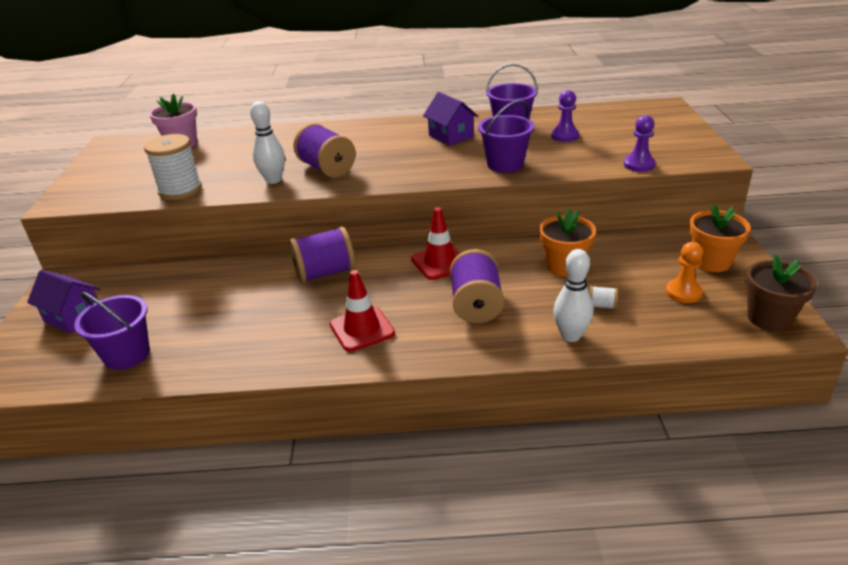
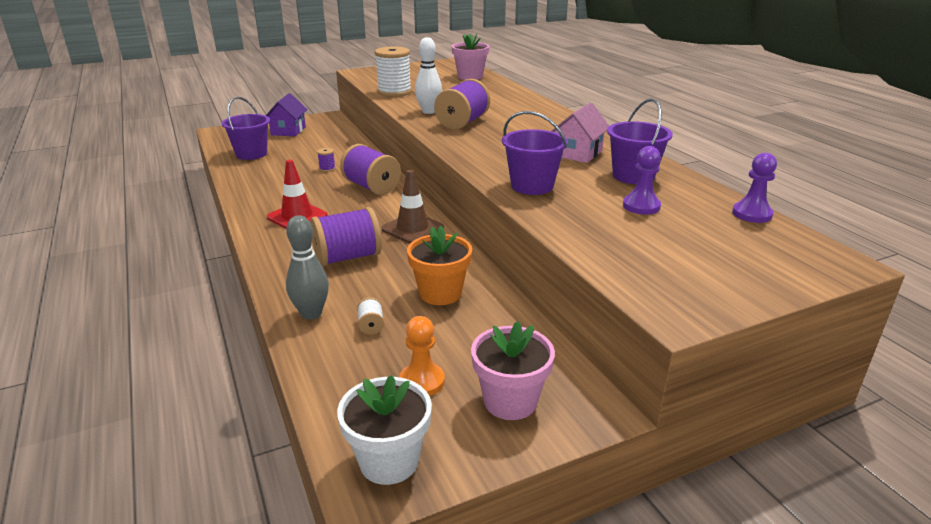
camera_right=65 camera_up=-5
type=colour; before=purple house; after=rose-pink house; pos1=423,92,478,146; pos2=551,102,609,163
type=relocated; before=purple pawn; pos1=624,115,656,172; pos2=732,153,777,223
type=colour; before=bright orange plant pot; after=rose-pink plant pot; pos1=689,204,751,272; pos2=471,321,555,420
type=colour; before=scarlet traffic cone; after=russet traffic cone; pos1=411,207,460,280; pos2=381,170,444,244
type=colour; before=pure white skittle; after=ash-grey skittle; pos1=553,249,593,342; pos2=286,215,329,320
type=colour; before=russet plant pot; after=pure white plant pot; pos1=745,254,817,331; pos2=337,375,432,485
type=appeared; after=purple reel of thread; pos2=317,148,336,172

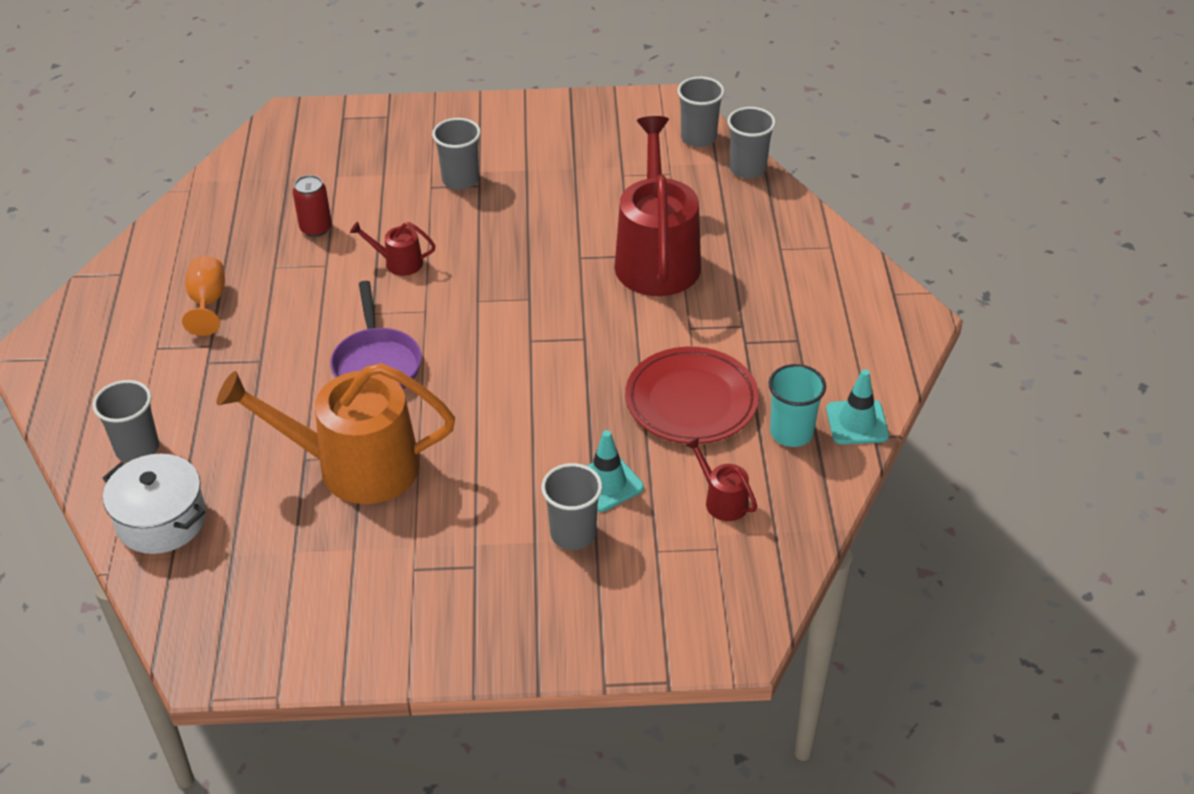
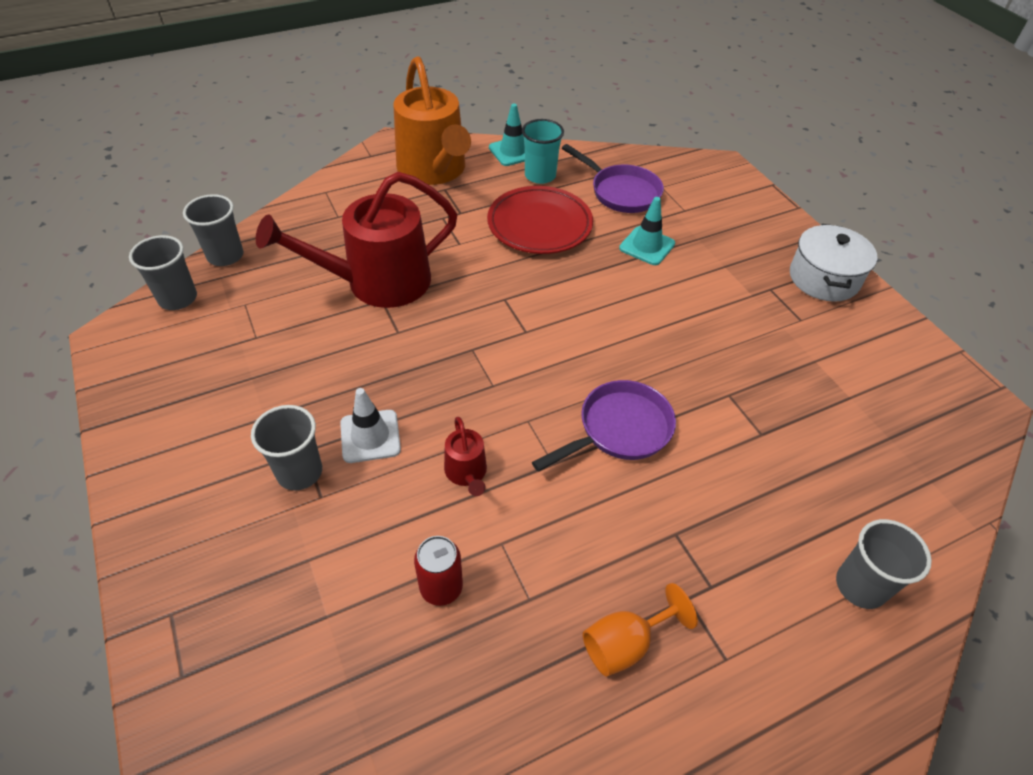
camera_right=-115 camera_up=5
type=relocated; before=bright orange sprinkling can; pos1=216,363,455,504; pos2=393,56,471,185
type=exchanged; before=scarlet sprinkling can; after=purple skillet; pos1=685,437,757,521; pos2=562,144,664,213
type=relocated; before=pure white cooking pot; pos1=102,454,206,554; pos2=790,224,877,302
type=missing; before=ash-grey beaker; pos1=542,463,602,550
type=appeared; after=pure white traffic cone; pos2=340,388,401,463

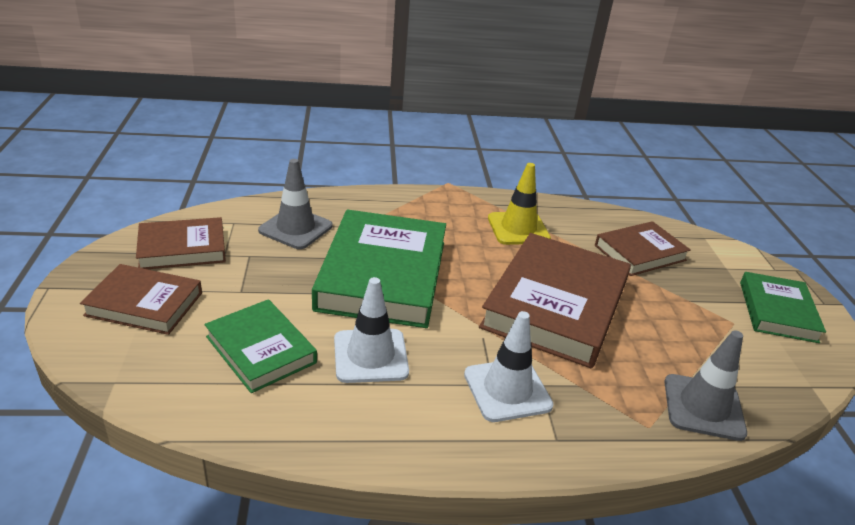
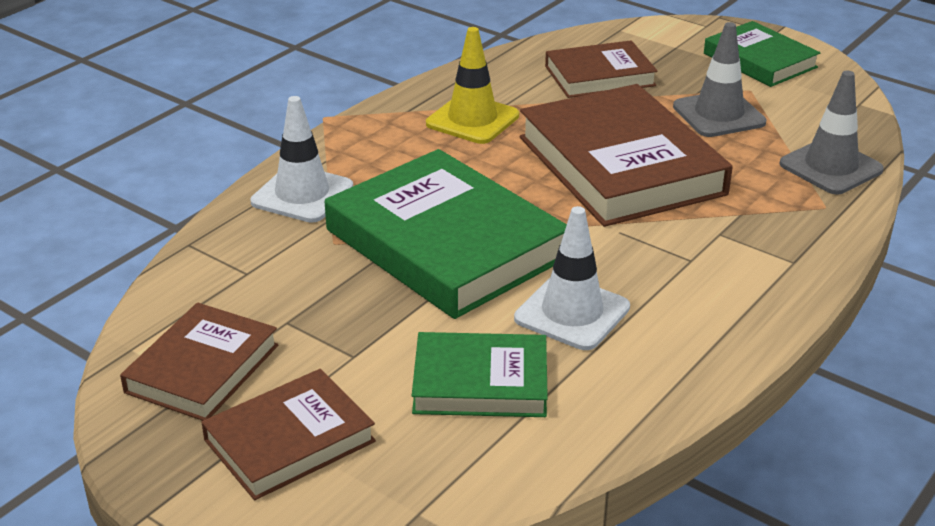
camera_right=-45 camera_up=0
type=relocated; before=ash-grey traffic cone; pos1=258,159,332,249; pos2=673,22,767,137
type=spun; before=russet book; pos1=595,221,691,276; pos2=545,40,658,98; turn=60
type=relocated; before=pure white traffic cone; pos1=464,311,553,422; pos2=250,96,353,223

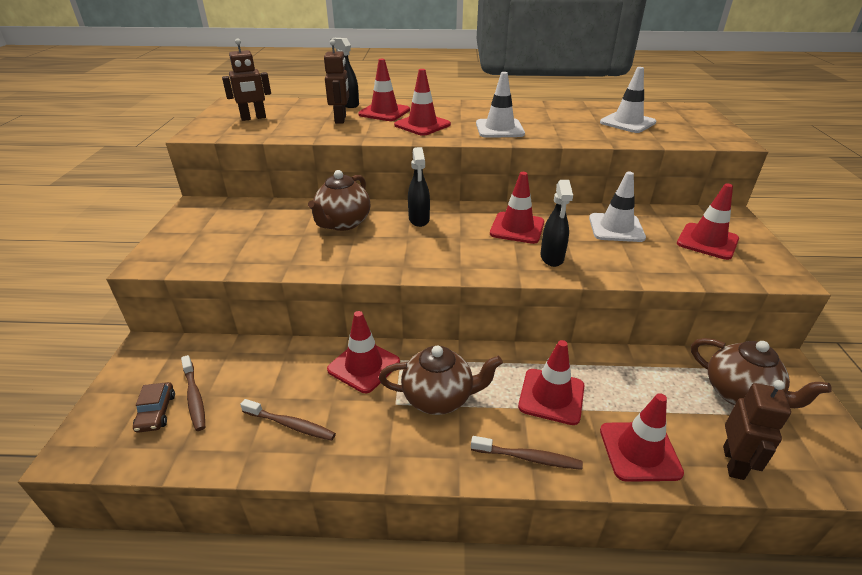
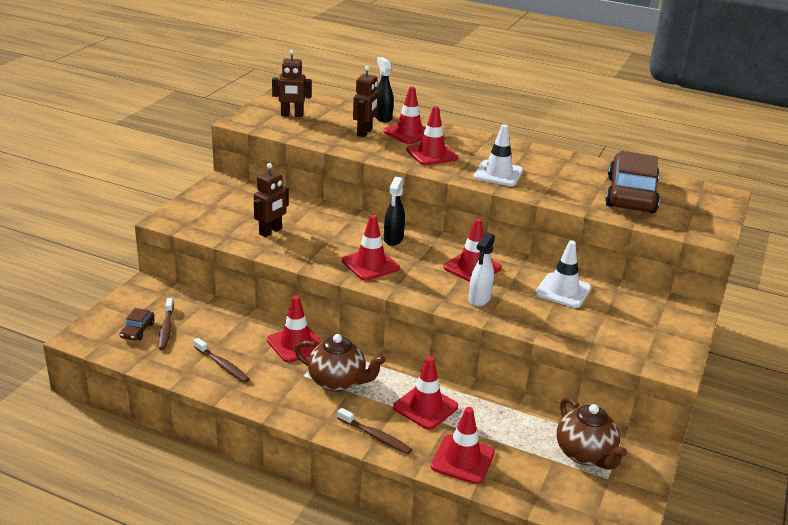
camera_right=20 camera_up=-5
type=exchanged; before=pure white traffic cone; after=russet toy car; pos1=600,67,656,133; pos2=605,151,660,213
type=missing; before=russet china teapot; pos1=308,170,370,231
type=colour; before=jet-black spray bottle; after=pure white spray bottle; pos1=540,180,573,267; pos2=469,232,495,306
type=relocated; before=scarlet traffic cone; pos1=677,183,739,260; pos2=342,215,400,281
type=relocated; before=russet toy robot; pos1=723,380,791,480; pos2=254,163,289,237

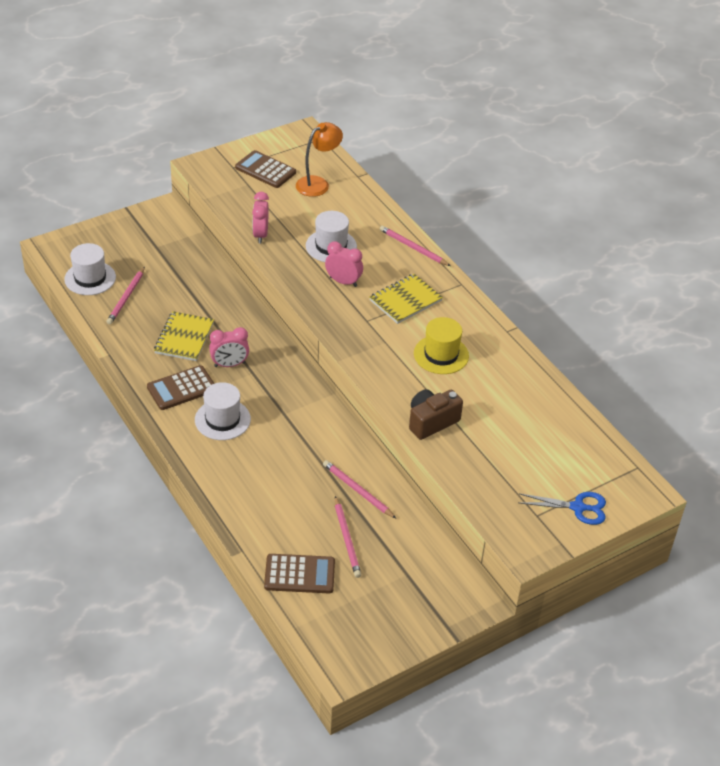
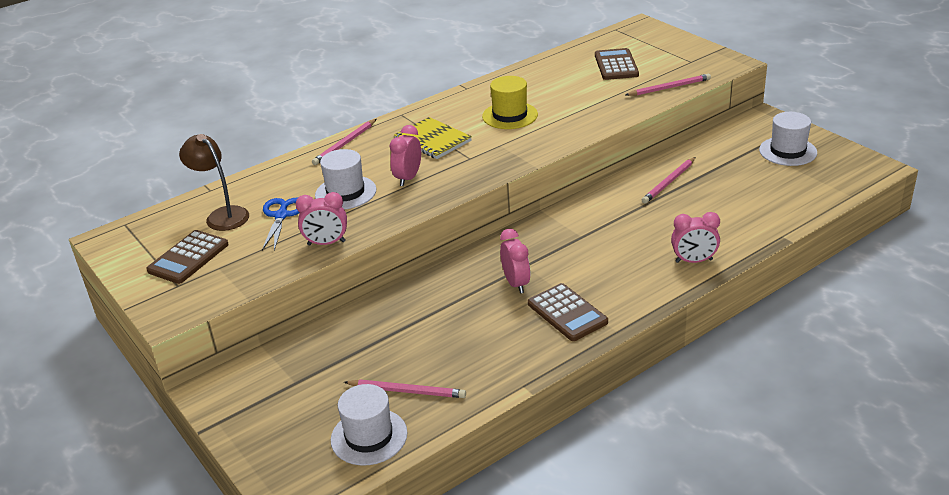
camera_right=-90 camera_up=-10
type=colour; before=bright orange reading lamp; after=russet reading lamp; pos1=296,122,343,197; pos2=179,134,249,231
type=missing; before=golden notepad; pos1=154,311,214,361
type=relocated; before=pure white top hat; pos1=195,382,251,440; pos2=759,112,817,166
type=missing; before=russet camera; pos1=409,389,463,440
type=relocated; before=blue scissors; pos1=519,492,606,525; pos2=262,198,300,251
type=relocated; before=rose-pink pencil; pos1=335,496,361,578; pos2=626,74,711,96
type=relocated; before=russet pocket calculator; pos1=264,554,335,593; pos2=595,48,639,80
type=appeared; after=rose-pink alarm clock; pos2=671,212,720,263

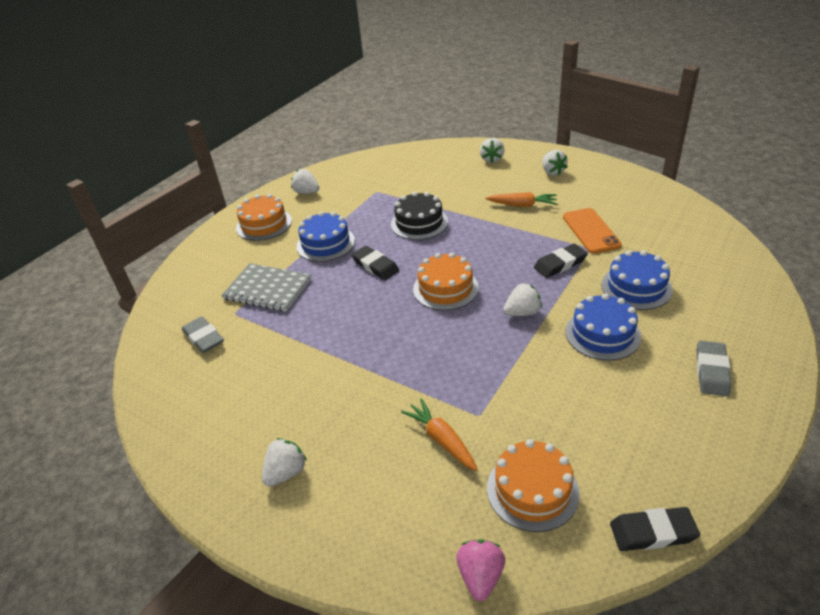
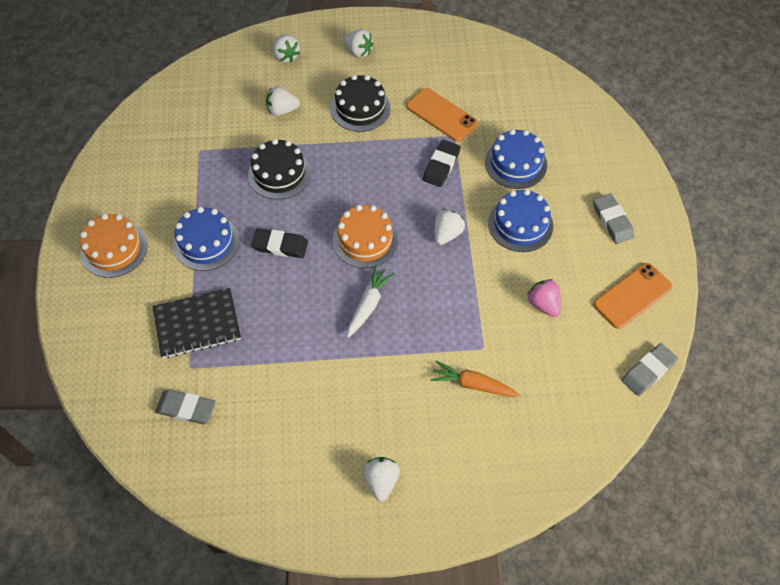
camera_right=-40 camera_up=20
type=relocated; before=pure white berry; pos1=291,169,320,194; pos2=266,87,300,116
type=exchanged; before=bright orange carrot; after=jet-black layer cake; pos1=486,192,557,207; pos2=331,75,390,132
type=colour; before=ash-grey notepad; after=jet-black notepad; pos1=221,263,311,311; pos2=153,288,241,358
type=missing; before=bright orange layer cake; pos1=487,439,580,532
type=colour; before=jet-black pencil eraser; after=ash-grey pencil eraser; pos1=610,507,700,551; pos2=622,343,678,396
type=relocated; before=rose-pink berry; pos1=456,539,505,601; pos2=527,279,561,317
type=appeared; after=bright orange mobile phone; pos2=593,263,673,329
type=appeared; after=pure white carrot; pos2=347,266,395,338

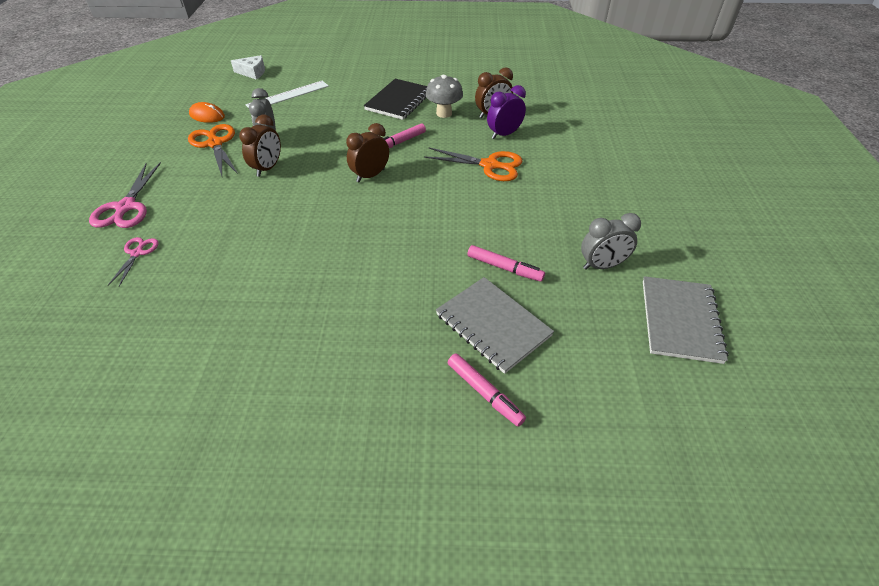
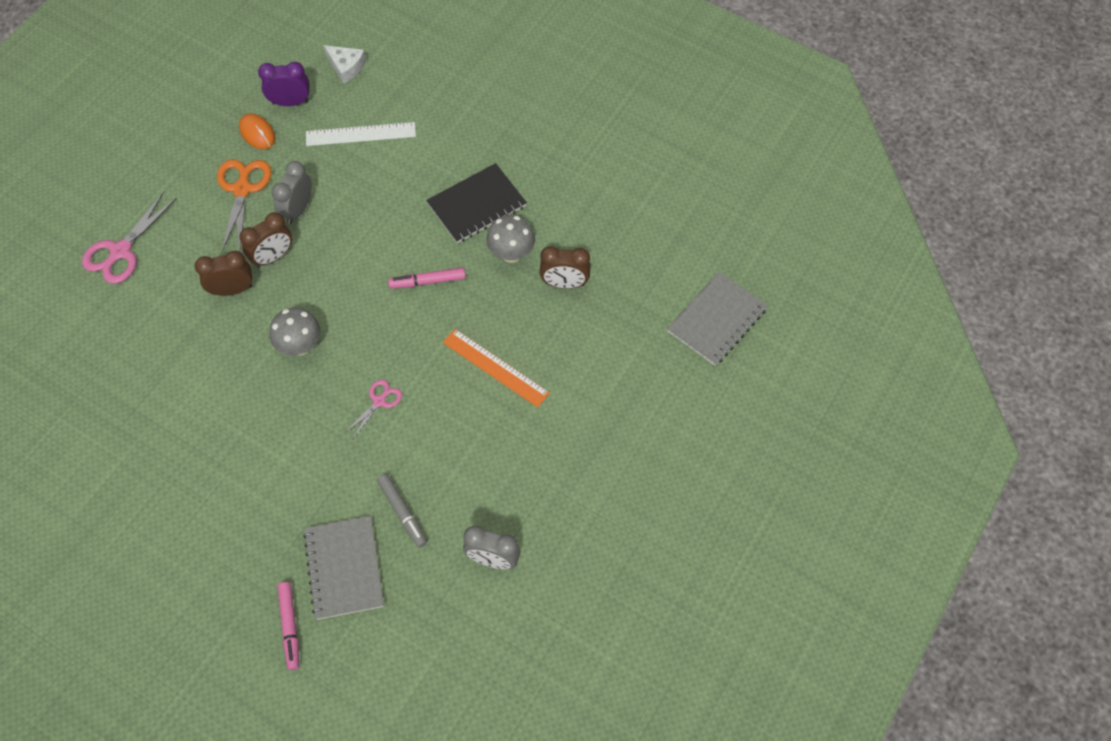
camera_right=30 camera_up=15
type=relocated; before=purple alarm clock; pos1=487,85,526,139; pos2=258,62,309,106
type=relocated; before=russet alarm clock; pos1=346,123,389,182; pos2=195,251,252,296
type=exchanged; before=bright orange scissors; after=bright orange ruler; pos1=424,148,522,181; pos2=443,329,550,407
type=relocated; before=rose-pink scissors; pos1=108,237,159,286; pos2=344,379,402,439
type=colour; before=rose-pink marker pen; after=ash-grey marker pen; pos1=468,245,545,282; pos2=377,474,427,547
type=relocated; before=ash-grey notepad; pos1=643,276,729,364; pos2=667,272,768,366
type=appeared; after=ash-grey toadstool; pos2=269,308,321,356

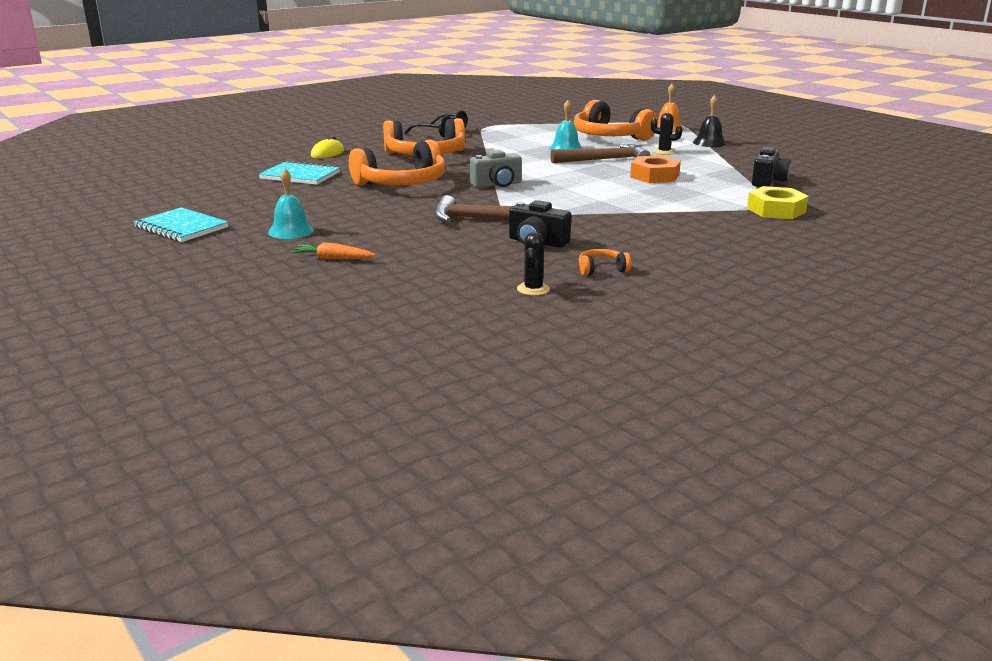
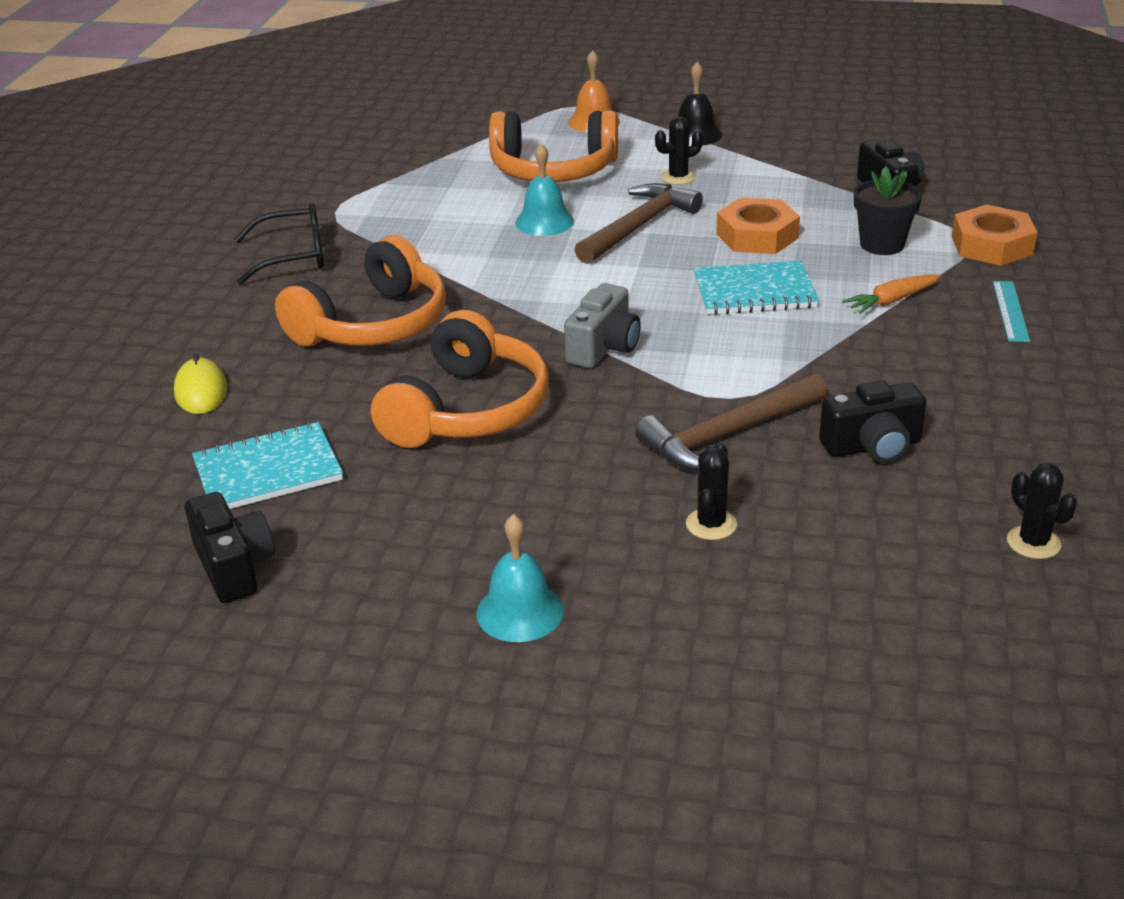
camera_right=-40 camera_up=10
type=colour; before=golden hex nut; after=bright orange hex nut; pos1=747,186,809,219; pos2=952,205,1038,266
type=relocated; before=teal notepad; pos1=134,207,228,242; pos2=693,261,819,315
type=relocated; before=bright orange carrot; pos1=291,242,376,259; pos2=842,274,941,314
type=missing; before=bright orange headphones; pos1=579,249,632,275
type=appeared; after=jet-black plant pot; pos2=854,166,922,255
type=appeared; after=teal ruler; pos2=993,281,1030,342
type=appeared; after=jet-black prickly plant; pos2=686,443,737,540
type=appeared; after=jet-black camera; pos2=185,492,275,603

